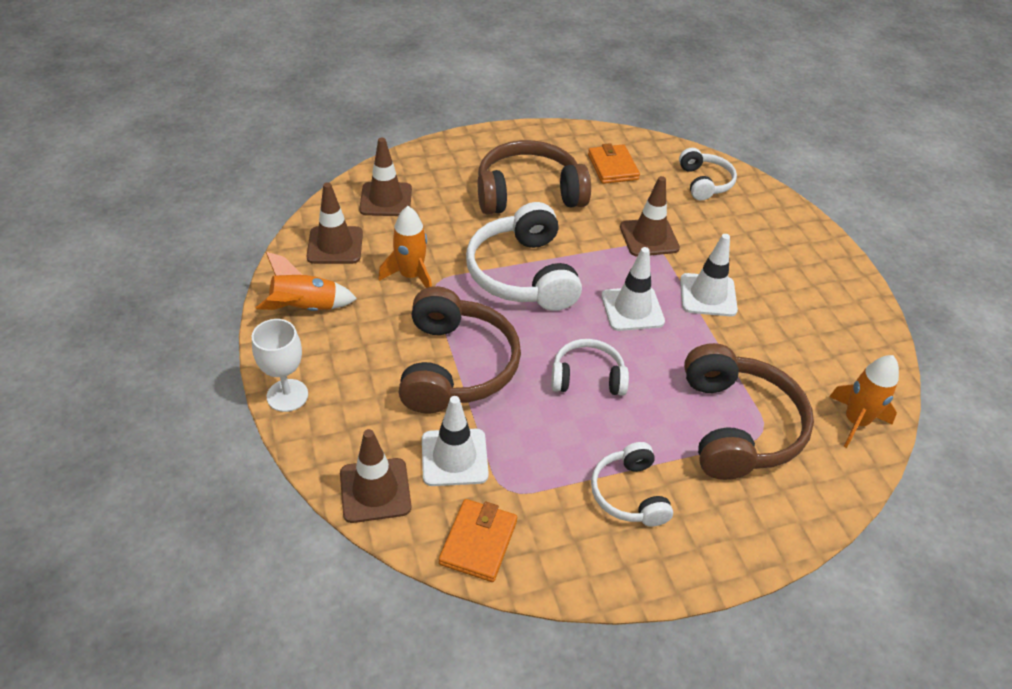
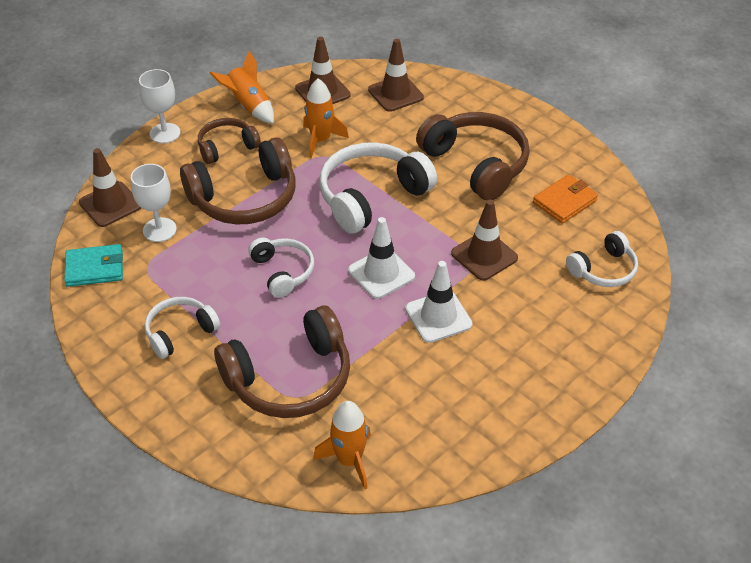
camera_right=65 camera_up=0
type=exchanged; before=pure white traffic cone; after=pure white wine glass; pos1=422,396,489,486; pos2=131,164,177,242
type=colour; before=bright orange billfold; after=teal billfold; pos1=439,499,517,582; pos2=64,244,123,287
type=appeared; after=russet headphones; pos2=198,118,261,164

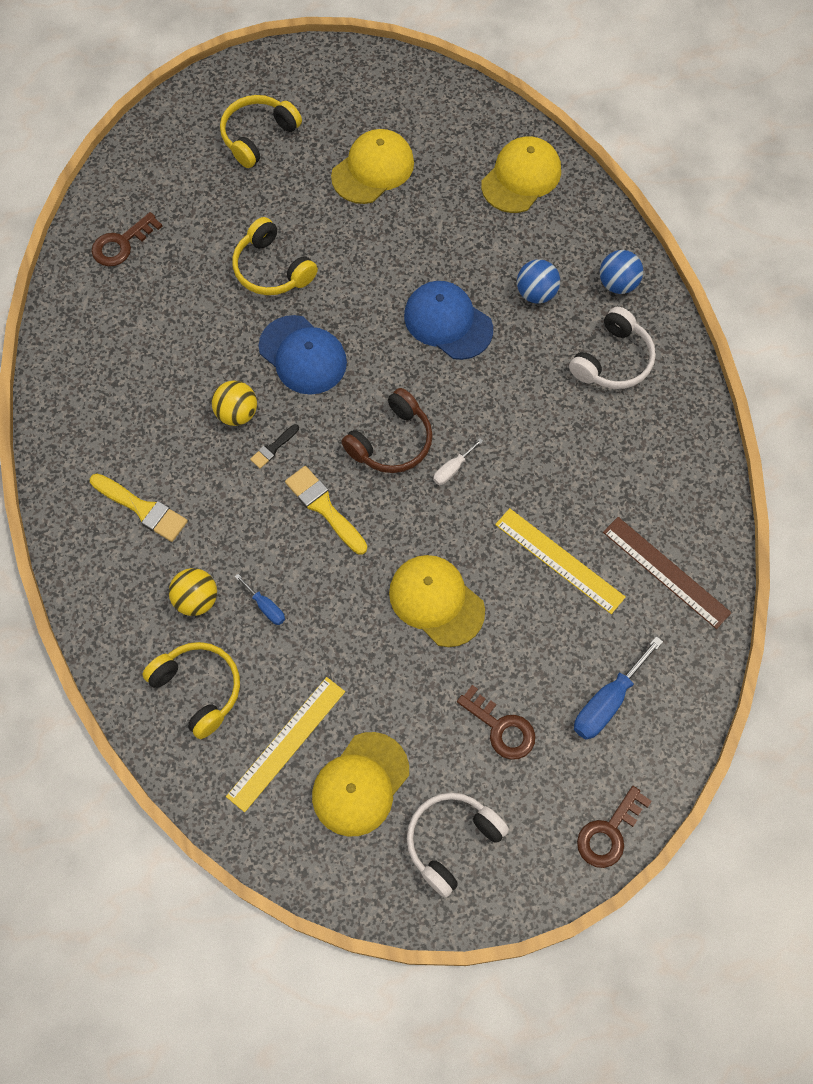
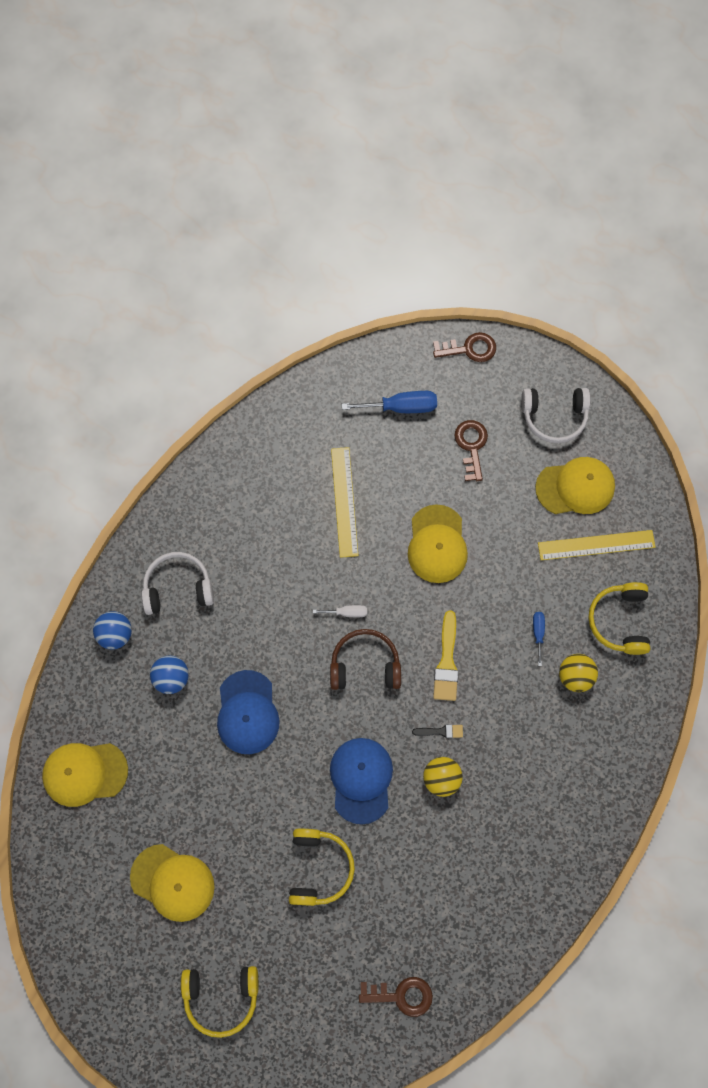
camera_right=-135 camera_up=5
type=spun; before=golden baseball cap; pos1=331,129,414,204; pos2=130,844,215,922; turn=-150
type=missing; before=golden paintbrush; pos1=90,474,188,542
type=missing; before=russet ruler; pos1=603,517,732,629

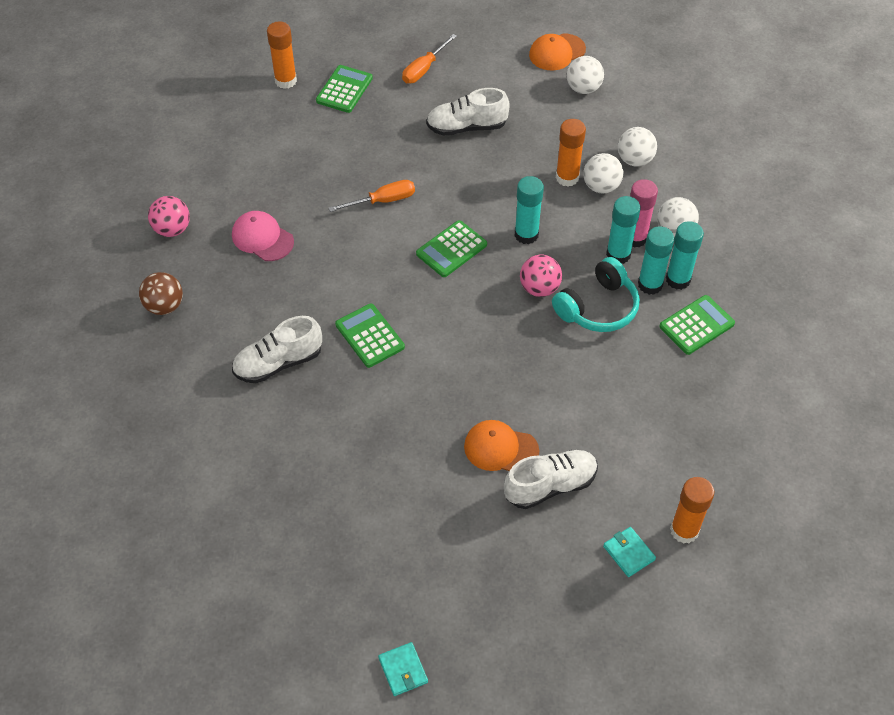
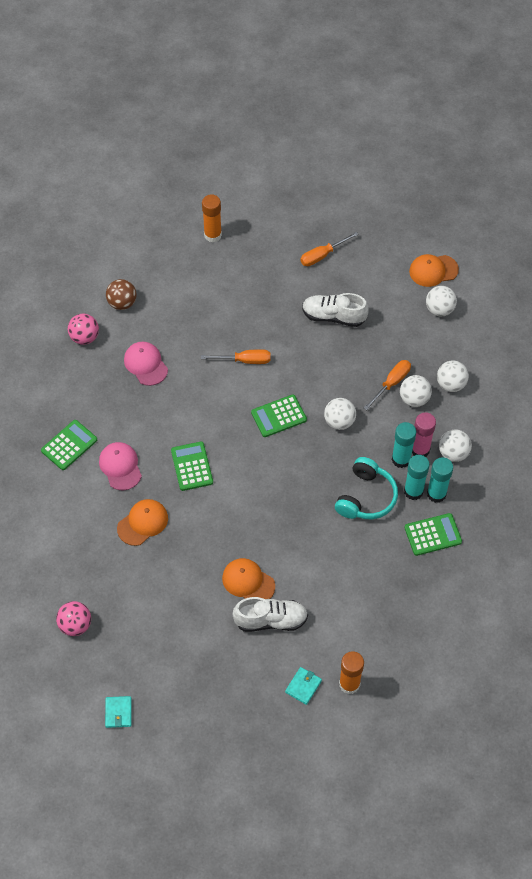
camera_right=20 camera_up=5
type=relocated; before=leaf-green pocket calculator; pos1=316,65,373,113; pos2=41,420,97,470
type=exchanged; before=bright orange glue stick; after=bright orange flat screwdriver; pos1=556,119,586,187; pos2=364,360,411,410
type=exchanged; before=teal glue stick; after=pure white sphere; pos1=515,176,544,244; pos2=324,398,356,430
type=relocated; before=rose-pink sphere; pos1=520,255,562,297; pos2=56,601,91,636
type=spun; before=teal headphones; pos1=552,257,640,332; pos2=335,457,398,519; turn=-45
type=relocated; before=russet sphere; pos1=139,272,183,315; pos2=106,279,136,310
type=exchanged; before=pure white sneaker; after=rose-pink baseball cap; pos1=232,316,322,383; pos2=99,442,142,490
type=spun; before=teal billfold; pos1=603,527,656,577; pos2=285,667,322,705; turn=45
type=appeared; after=bright orange baseball cap; pos2=117,499,168,546

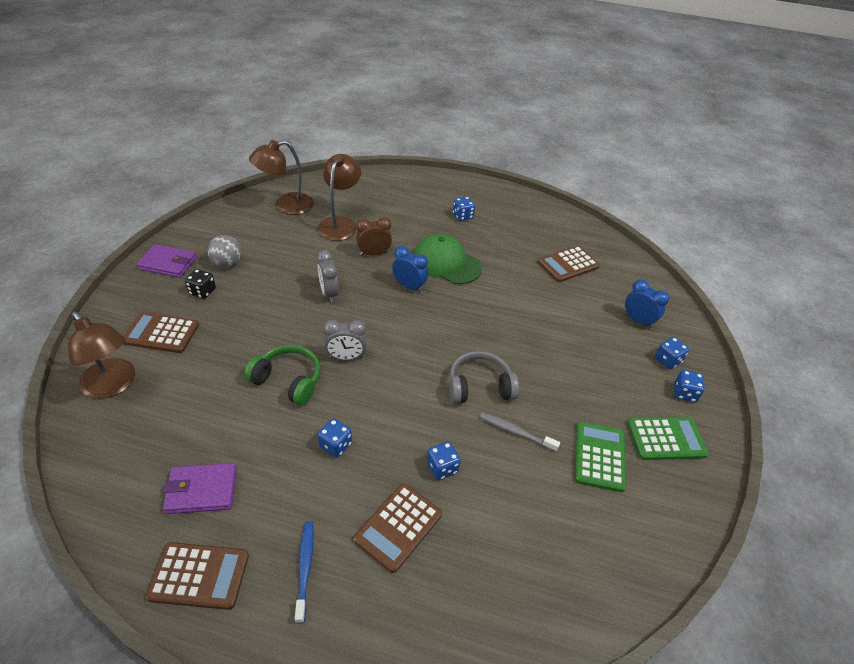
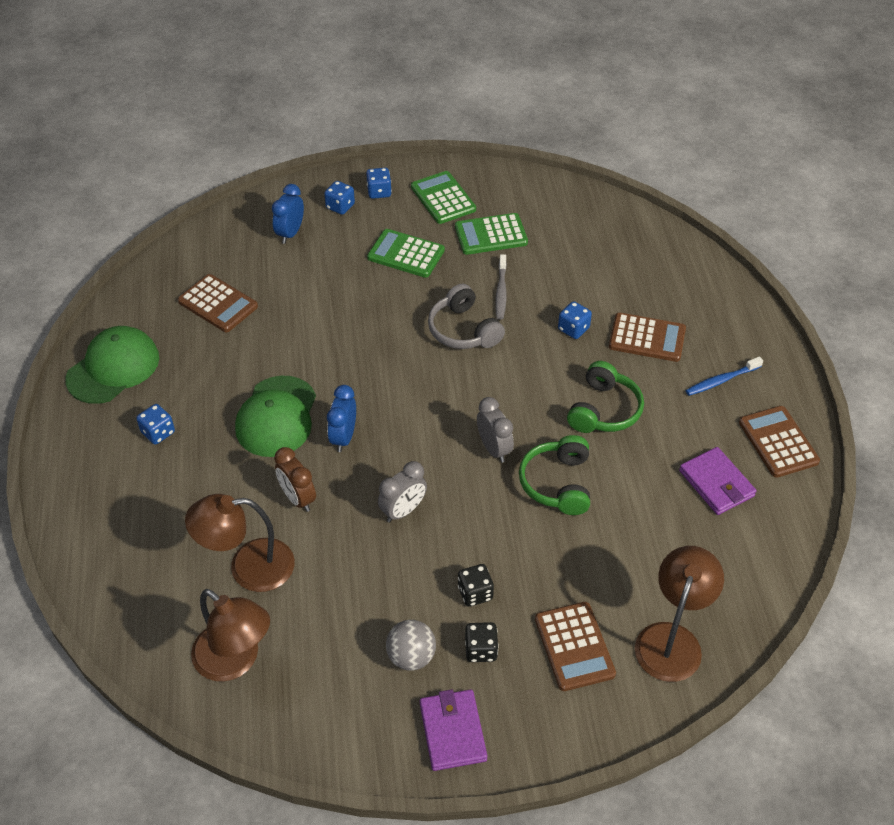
camera_right=-110 camera_up=5
type=exchanged; before=blue game die; after=leaf-green headphones; pos1=318,418,352,458; pos2=567,361,644,433
type=appeared; after=leaf-green pocket calculator; pos2=367,229,445,278
type=appeared; after=leaf-green baseball cap; pos2=65,326,159,404
type=appeared; after=jet-black game die; pos2=458,564,494,607

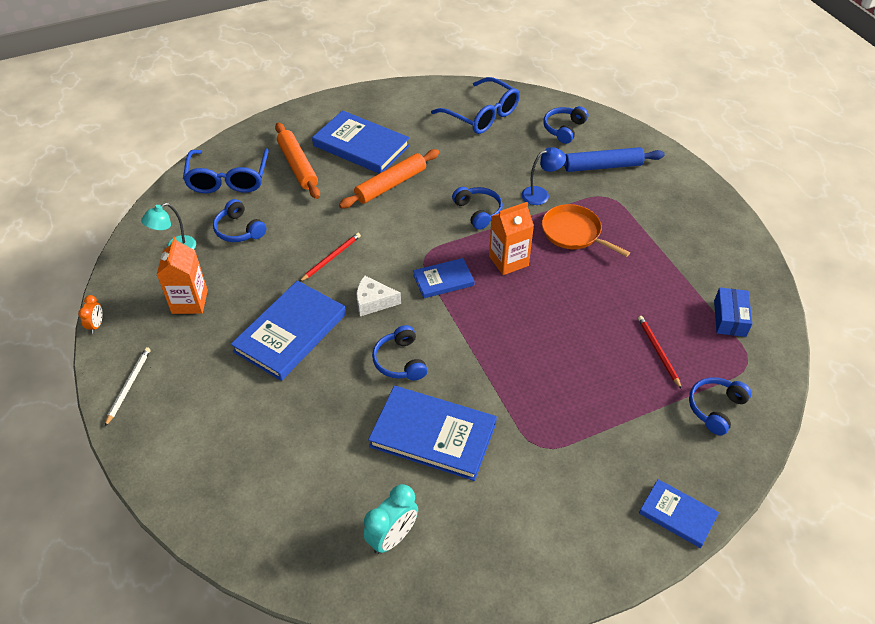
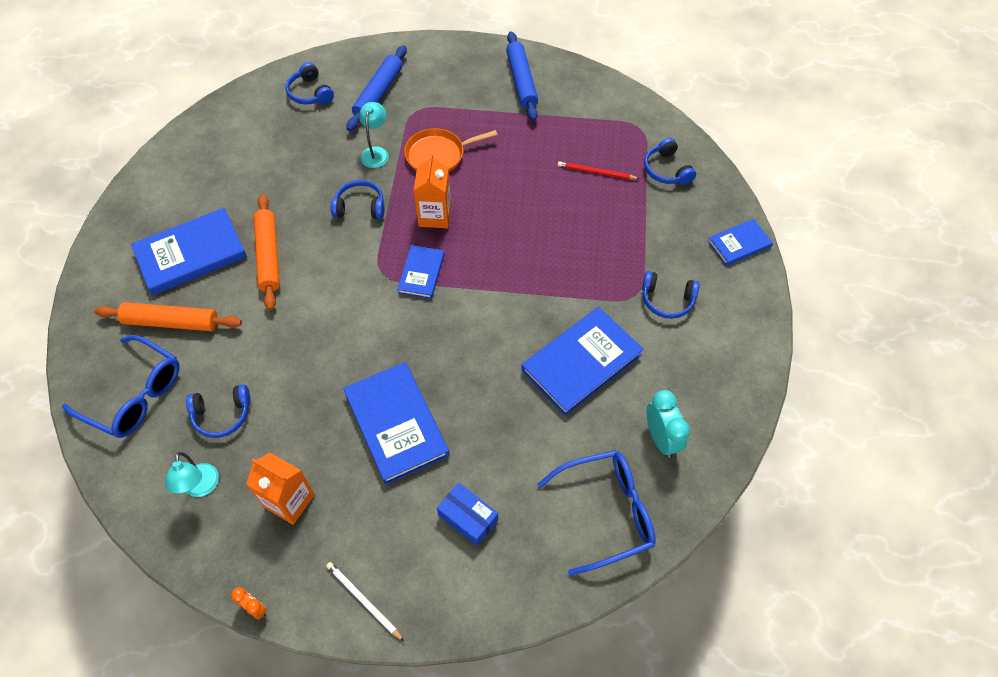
camera_right=-60 camera_up=10
type=relocated; before=blue spectacles; pos1=431,77,520,134; pos2=537,450,656,576
type=colour; before=blue reading lamp; after=teal reading lamp; pos1=521,147,566,205; pos2=359,102,389,168
type=missing; before=scarlet pencil; pos1=300,233,361,282
type=missing; before=pure white cheese; pos1=357,275,401,316
type=relocated; before=blue parcel; pos1=714,288,752,337; pos2=437,483,498,546
type=relocated; before=blue headphones; pos1=372,325,427,380; pos2=642,271,700,319
type=appeared; after=blue dough roller; pos2=506,31,538,121

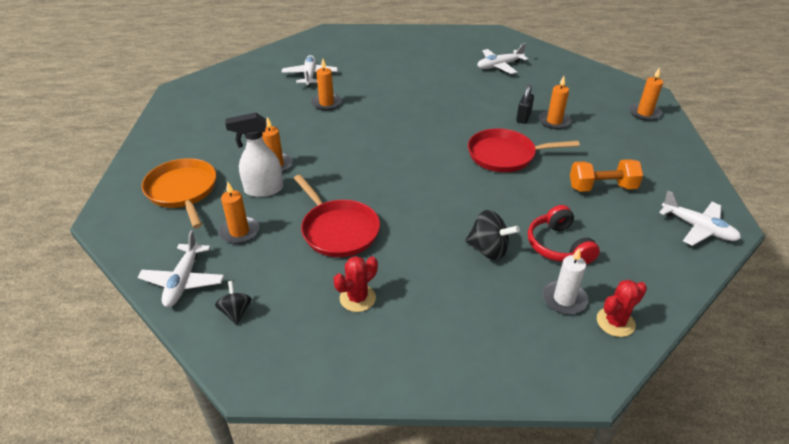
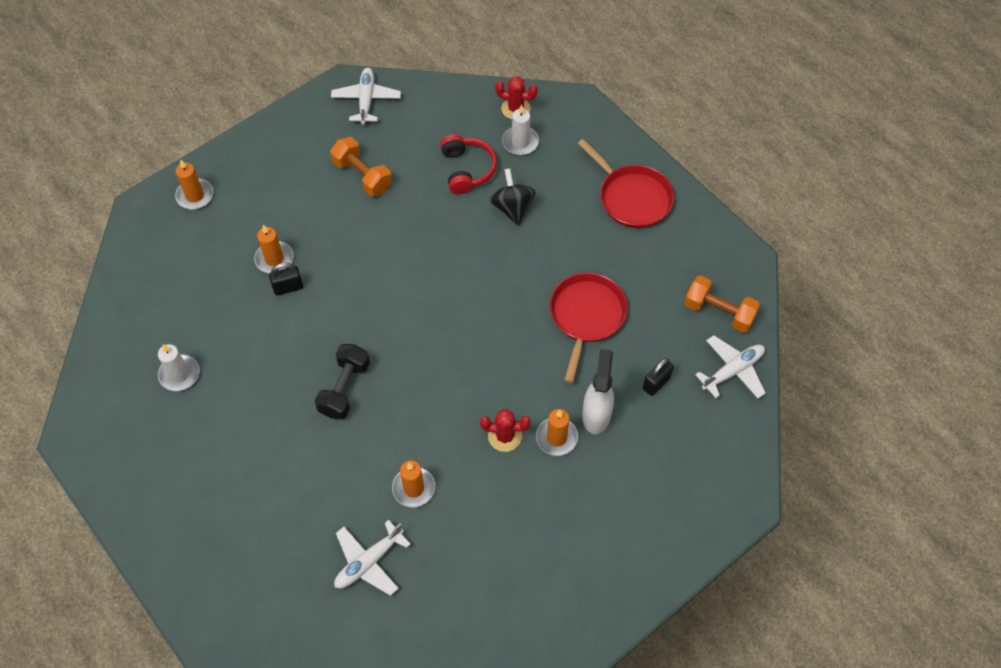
camera_right=-130 camera_up=20
type=exchanged; before=pure white aeroplane; after=pure white wax candle; pos1=477,43,528,74; pos2=158,344,199,391
type=spun; before=pure white spray bottle; pos1=225,112,283,197; pos2=582,349,614,434; turn=-120
type=relocated; before=scarlet skillet; pos1=468,128,580,172; pos2=577,139,674,228
type=missing; before=bright orange skillet; pos1=142,158,216,228
type=exchanged; before=bright orange wax candle; after=jet-black lock; pos1=218,181,259,244; pos2=643,358,674,396
type=spun; before=scarlet headphones; pos1=528,205,600,265; pos2=440,135,497,194; turn=-45
type=relocated; before=scarlet prickly plant; pos1=333,256,378,312; pos2=480,409,531,452
type=exchanged; before=jet-black spinning top; after=bright orange free weight; pos1=215,281,252,325; pos2=684,275,760,333
type=appeared; after=jet-black free weight; pos2=315,344,370,419

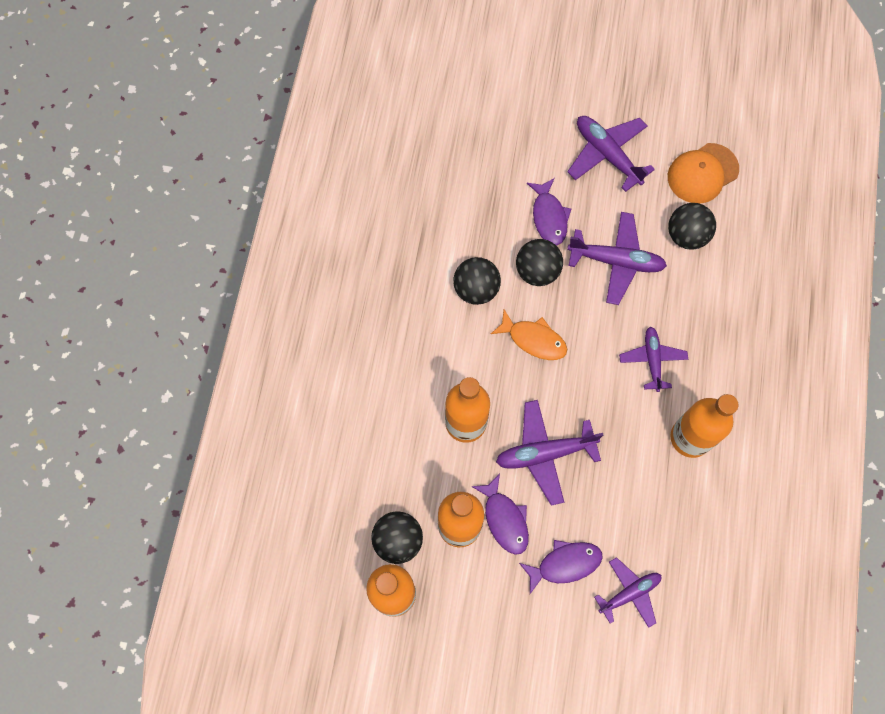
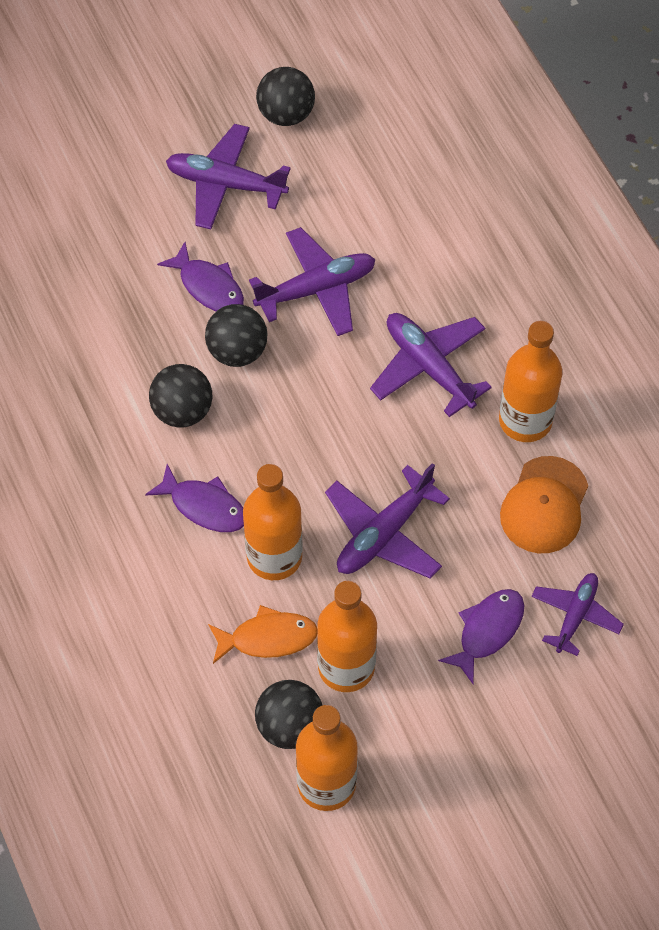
camera_right=-35 camera_up=-10
type=relocated; before=bright orange baseball cap; pos1=668,143,739,204; pos2=500,456,588,553
type=relocated; before=jet-black sphere; pos1=668,203,716,250; pos2=256,67,315,126
type=relocated; before=bright orange fish figure; pos1=491,310,567,360; pos2=208,605,317,664
type=size; before=purple aeroplane; pos1=619,327,688,392; pos2=370,313,492,417; scale=1.51
type=relocated; before=purple fish figure; pos1=471,474,529,555; pos2=145,464,244,532

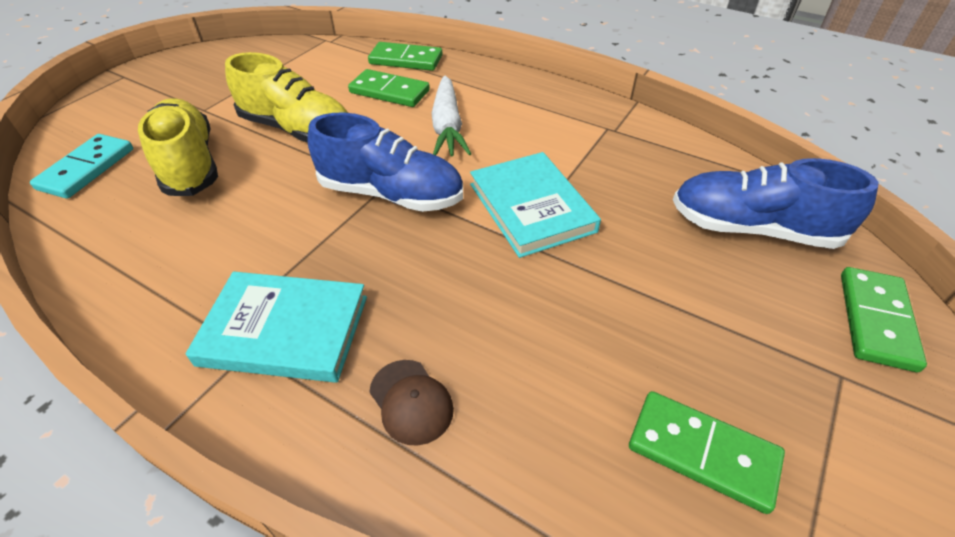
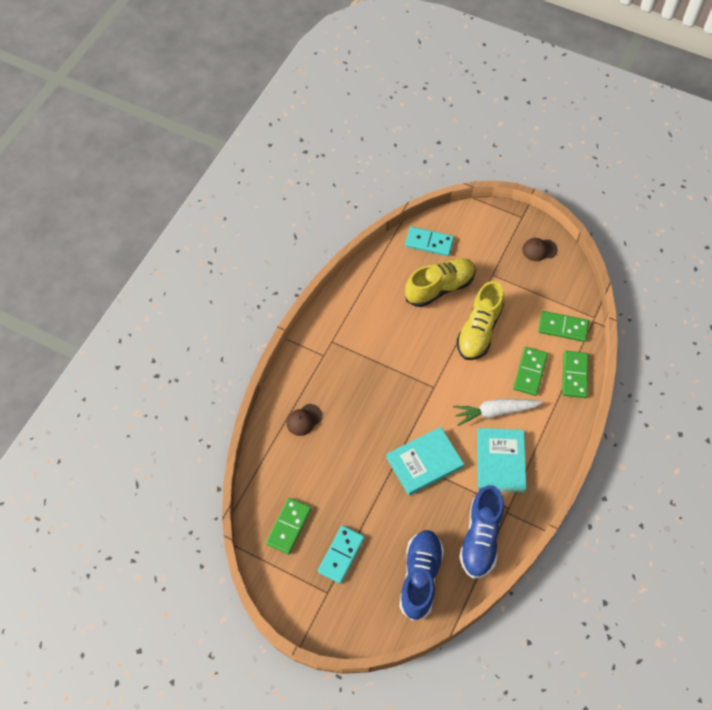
camera_right=85 camera_up=15
type=relocated; before=blue sneaker; pos1=307,113,463,212; pos2=459,485,504,579
type=relocated; before=leaf-green domino; pos1=841,267,927,372; pos2=538,311,589,342
type=relocated; before=teal book; pos1=186,271,367,383; pos2=477,428,526,492
type=appeared; after=russet baseball cap; pos2=522,238,558,261
type=appeared; after=teal domino; pos2=318,525,365,584

